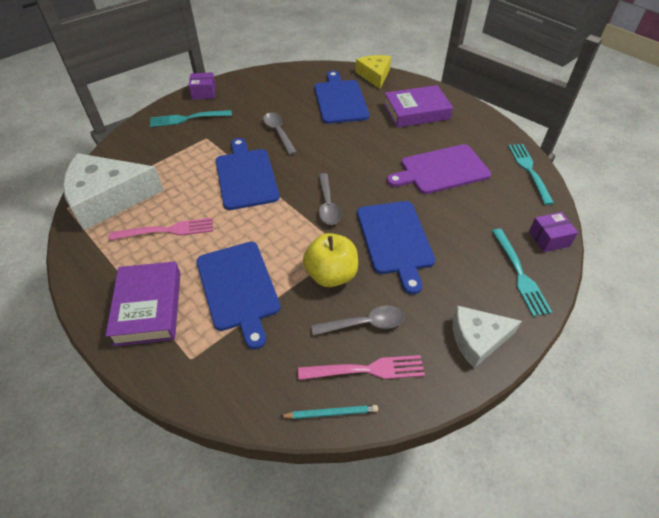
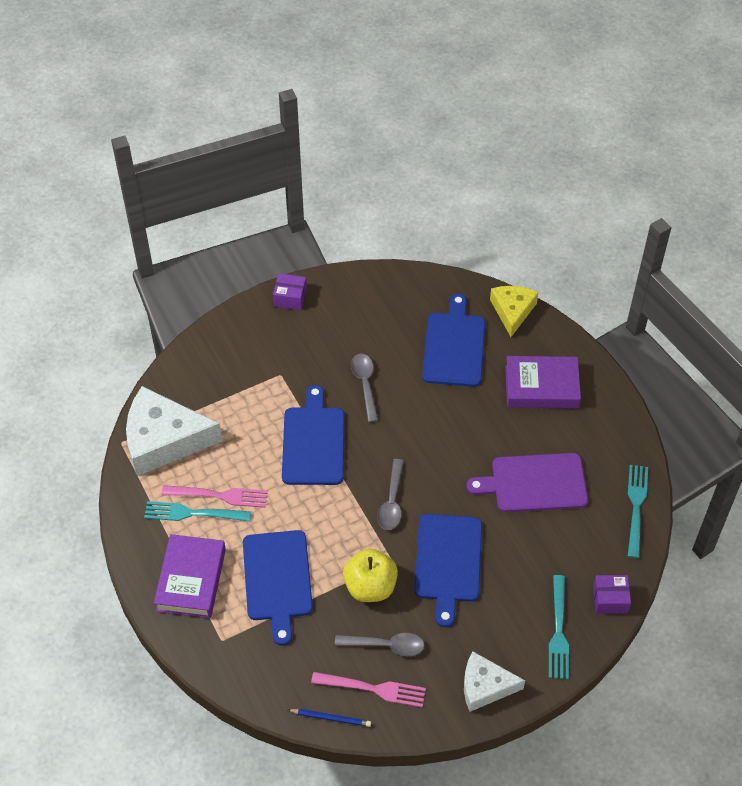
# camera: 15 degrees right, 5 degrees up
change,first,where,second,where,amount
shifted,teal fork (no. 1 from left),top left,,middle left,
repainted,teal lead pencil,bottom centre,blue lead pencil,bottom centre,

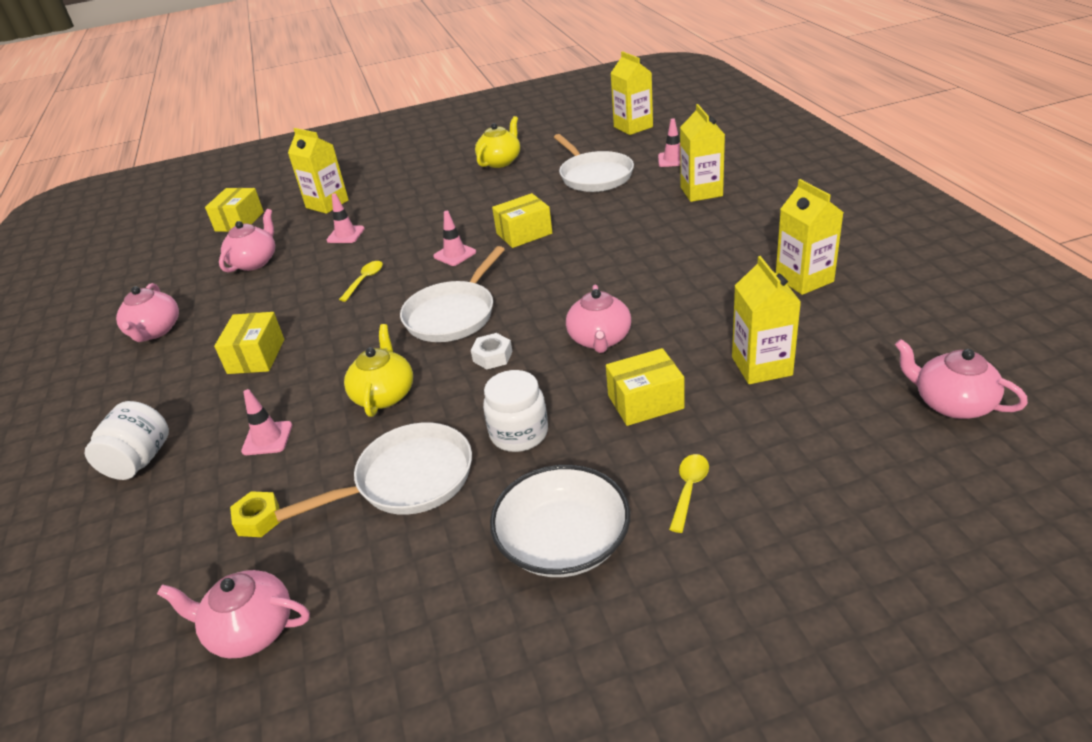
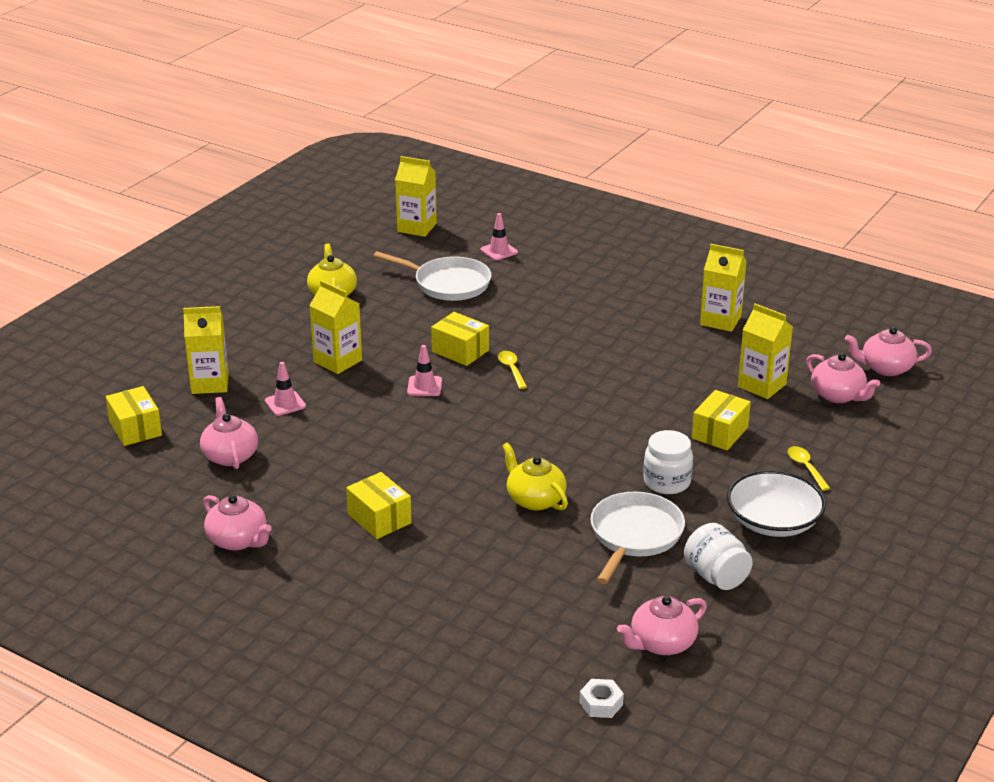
# camera: 45 degrees left, 5 degrees down
change,first,where,second,where,amount
shifted,snow-white jam jar (no. 1 from left in the first image),middle left,snow-white jam jar (no. 2 from left),bottom right,
gone,golden hex nut,bottom left,,,
gone,rosy traffic cone (no. 1 from left),middle left,,,
shifted,golden tablespoon (no. 1 from left),middle left,,centre,
gone,snow-white skillet (no. 2 from left),centre,,,
shifted,snow-white hex nut,centre,,bottom centre,
rotated,golden parcel (no. 3 from left),top centre,,centre,75 degrees counterclockwise
shifted,rosy china teapot (no. 4 from left),centre,,middle right,
shifted,golden milk carton (no. 3 from left in the first image),top centre,golden milk carton (no. 2 from left),centre,

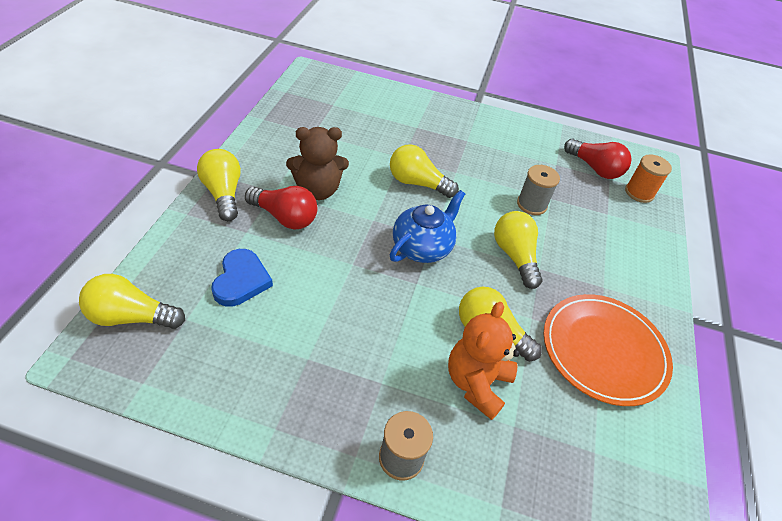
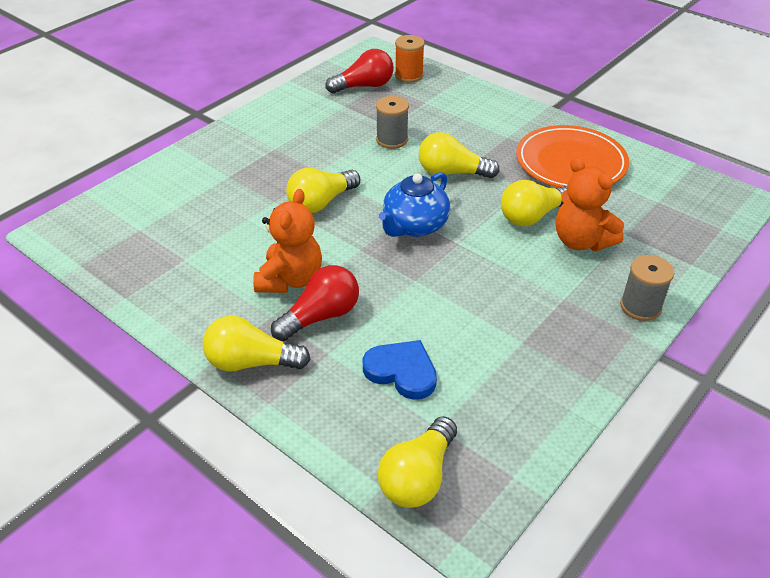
# camera: 60 degrees left, 5 degrees down
change,first,where,second,where,amount
repainted,russet teddy bear,top centre,bright orange teddy bear (no. 1 from left),centre,
rotated,blue china teapot,centre,,centre,120 degrees counterclockwise

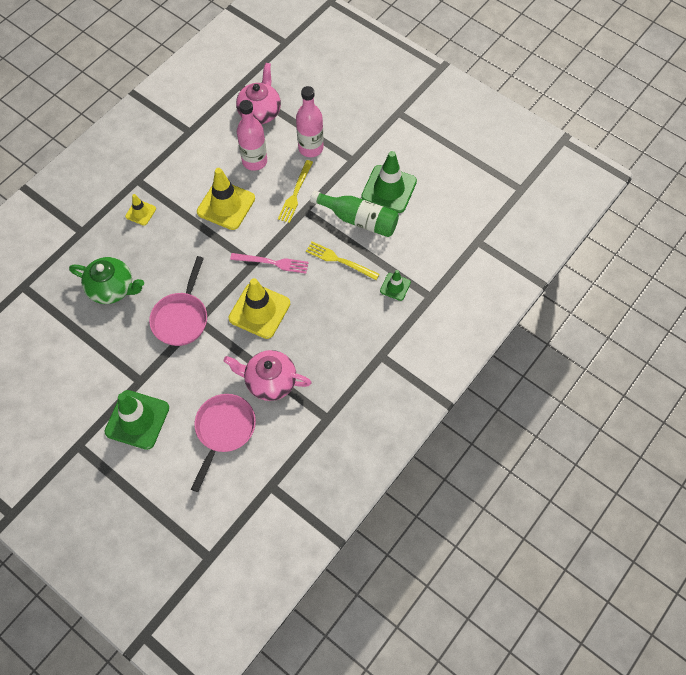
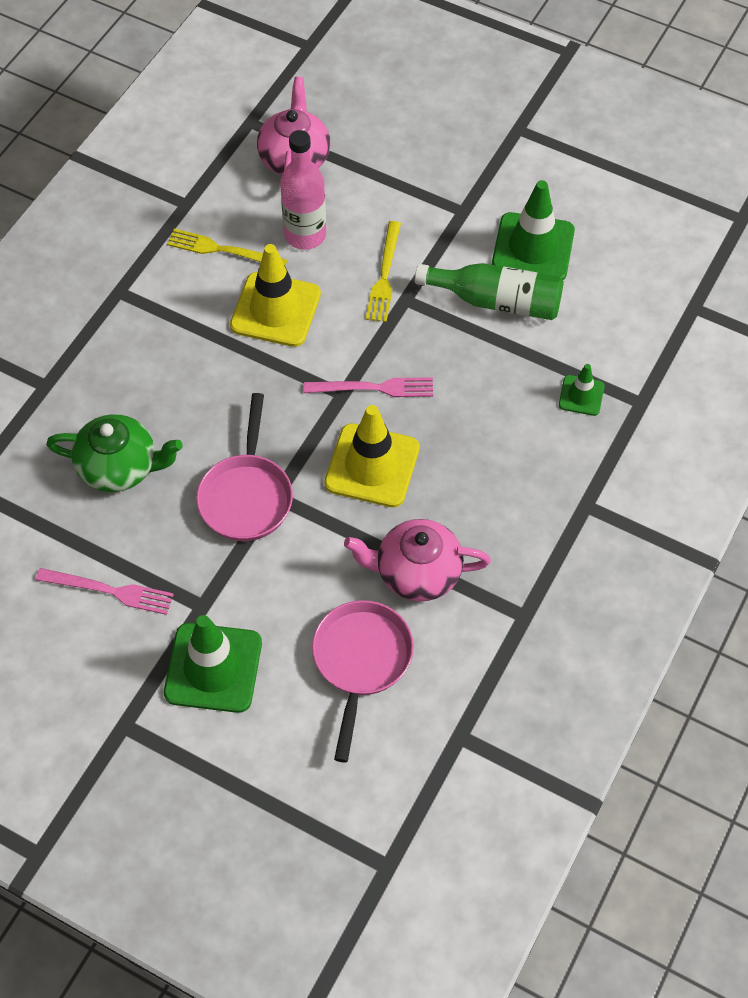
# camera: 10 degrees left, 5 degrees down
change,first,where,second,where,amount
gone,golden traffic cone (no. 1 from left),top left,,,
gone,rosy drink bottle (no. 2 from left),top centre,,,
shifted,golden fork (no. 2 from left in the first image),centre,golden fork (no. 1 from left),top left,
new,,,rosy fork (no. 1 from left),middle left,

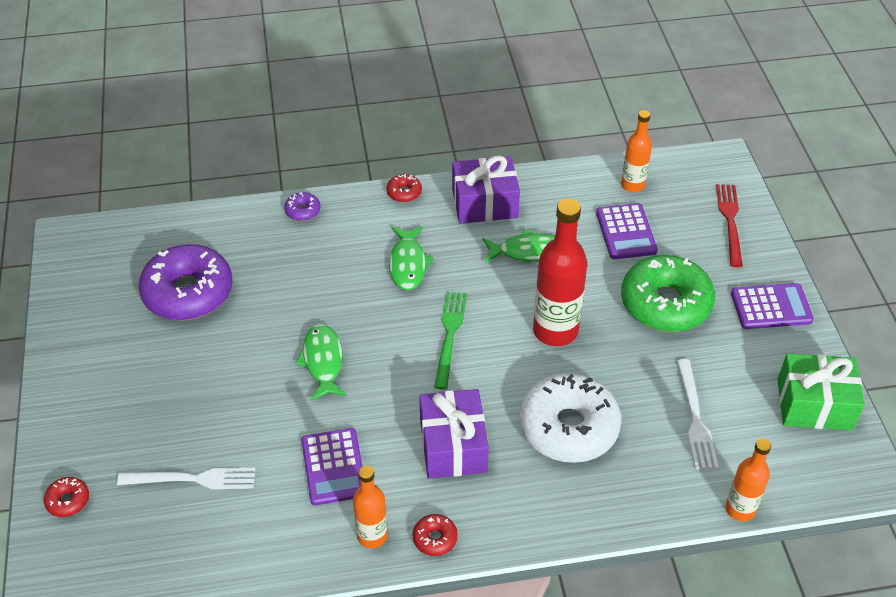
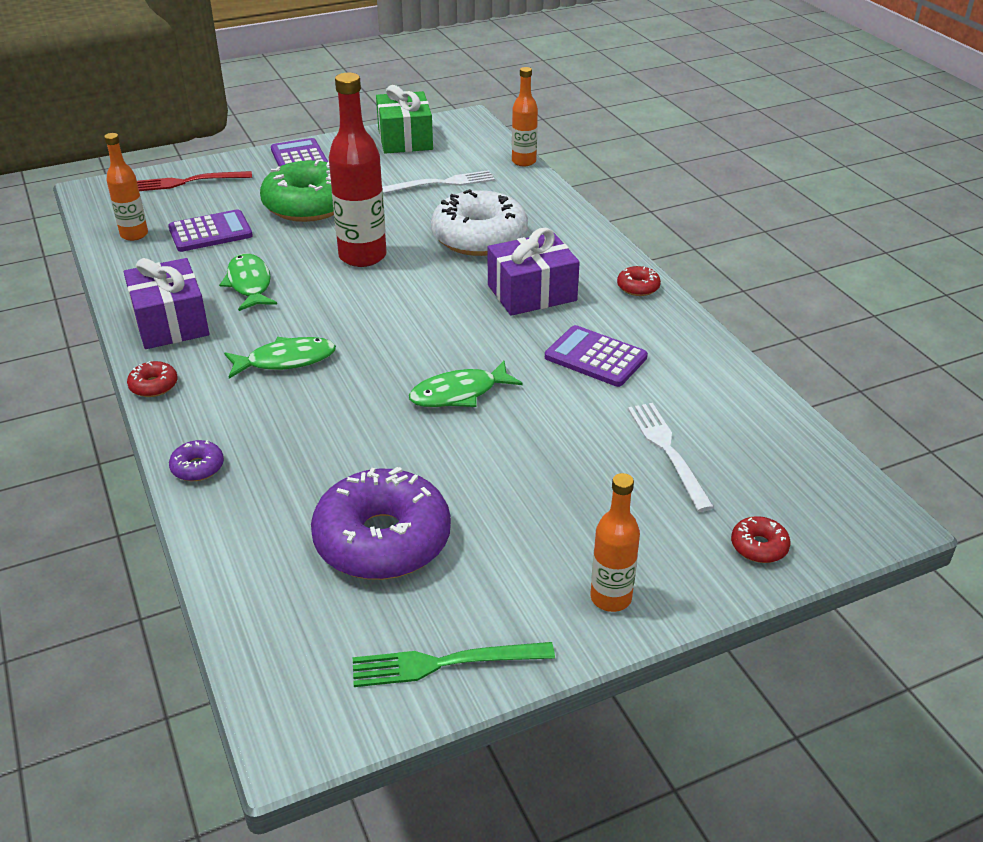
# camera: 105 degrees left, 10 degrees down
change,first,where,second,where,amount
rotated,royal purple adding machine (no. 1 from left in the first image),bottom centre,royal purple adding machine (no. 3 from left),centre,120 degrees counterclockwise
shifted,bright orange drink bottle (no. 1 from left in the first image),bottom centre,bright orange drink bottle (no. 3 from left),centre,
shifted,emerald fork,centre,,bottom centre,

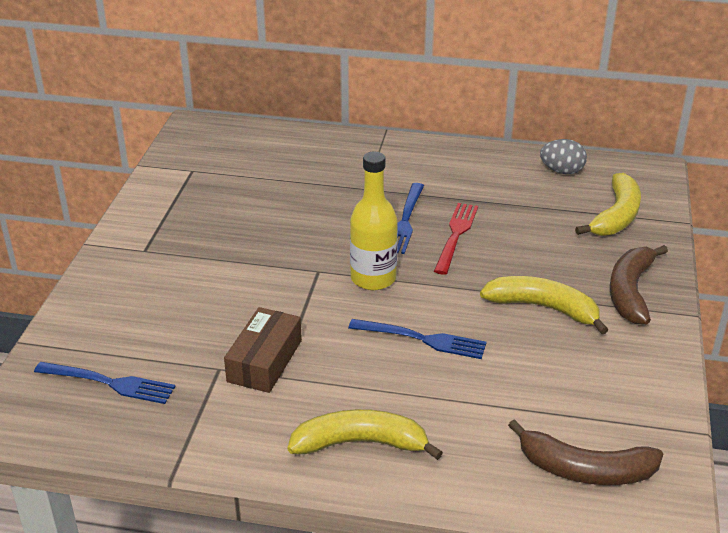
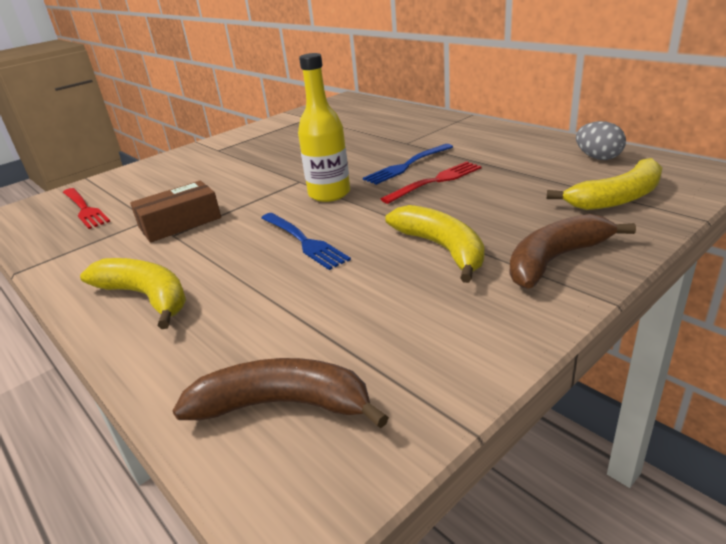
# camera: 40 degrees right, 5 degrees down
change,first,where,second,where,amount
repainted,blue fork (no. 1 from left),bottom left,red fork (no. 1 from left),middle left,
rotated,russet banana fruit (no. 1 from left),bottom right,,bottom centre,135 degrees clockwise

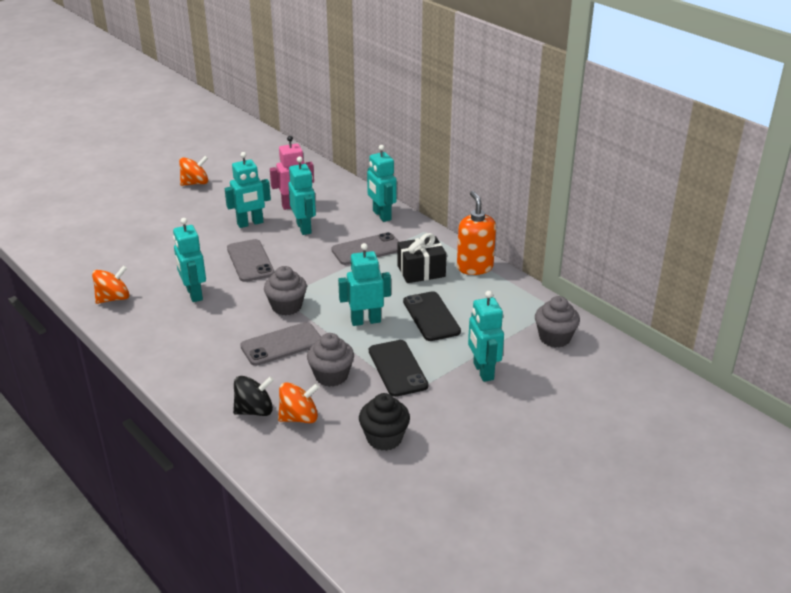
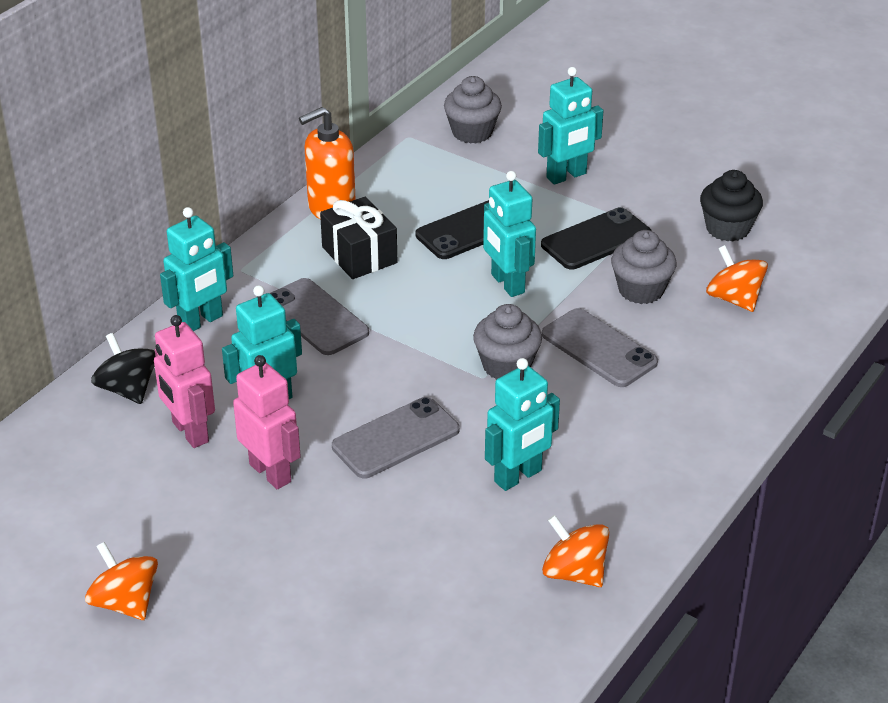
# camera: 105 degrees left, 5 degrees up
change,first,where,second,where,amount
repainted,teal robot (no. 2 from left),top left,rosy robot (no. 2 from left),middle left,
shifted,black spinning top,bottom left,,middle left,

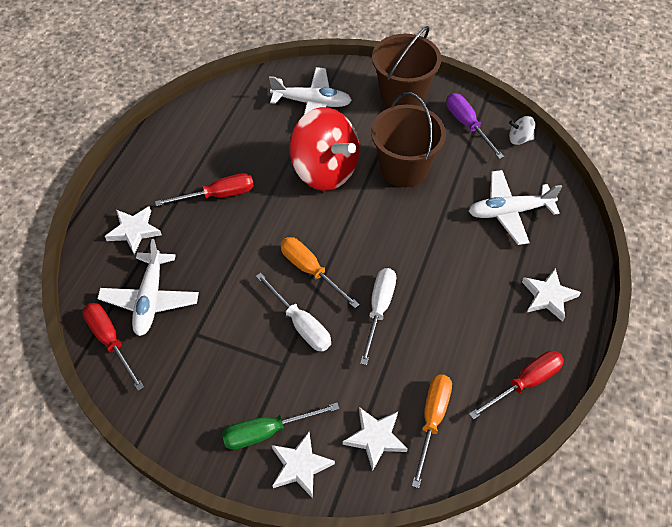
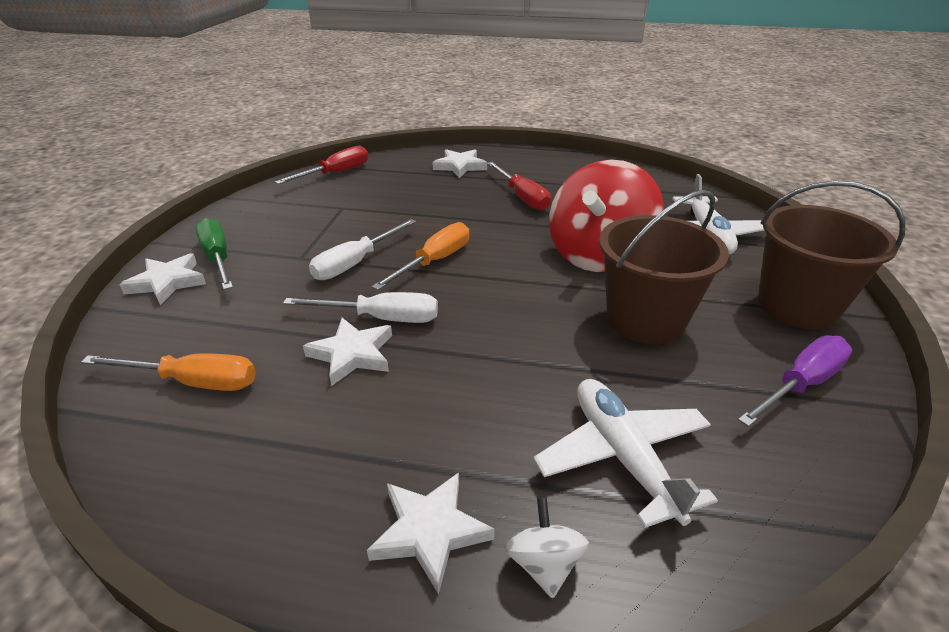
# camera: 80 degrees right, 20 degrees down
change,first,where,second,where,amount
gone,snow-white plane (no. 1 from left),middle left,,,
shifted,snow-white five-pointed star (no. 3 from left in the first image),bottom centre,snow-white five-pointed star (no. 2 from left),centre,
gone,red flat screwdriver (no. 3 from left),bottom right,,,
shifted,snow-white spinning top,top right,,bottom centre,

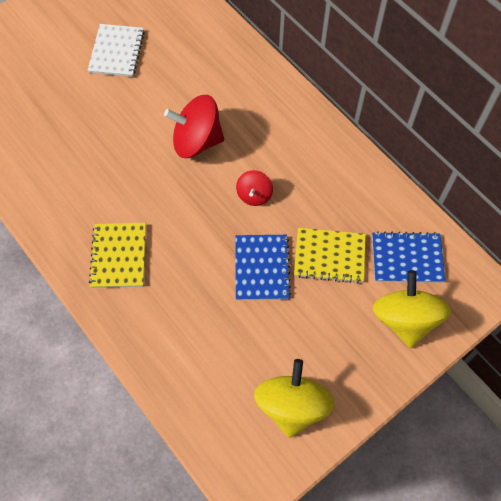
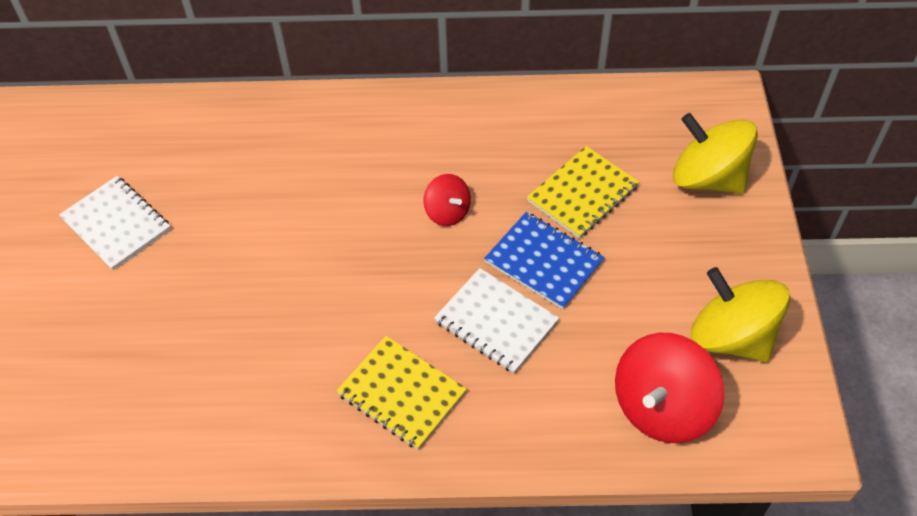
# camera: 50 degrees left, 10 degrees down
change,first,where,second,where,amount
shifted,red spinning top (no. 1 from left in the first image),top centre,red spinning top (no. 2 from left),bottom right,
gone,blue exercise book (no. 2 from left),middle right,,,
new,,,snow-white exercise book (no. 2 from left),centre,

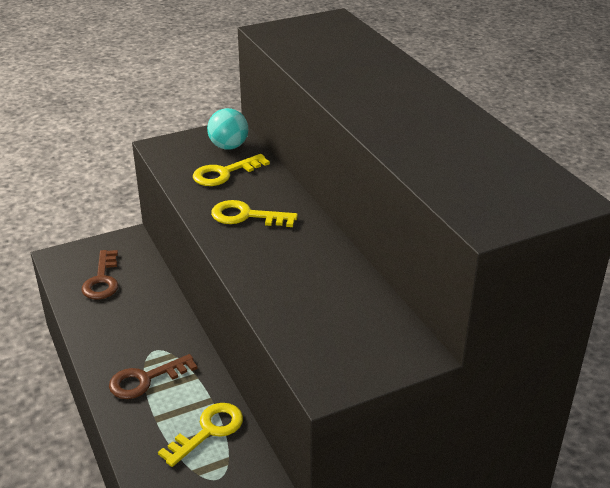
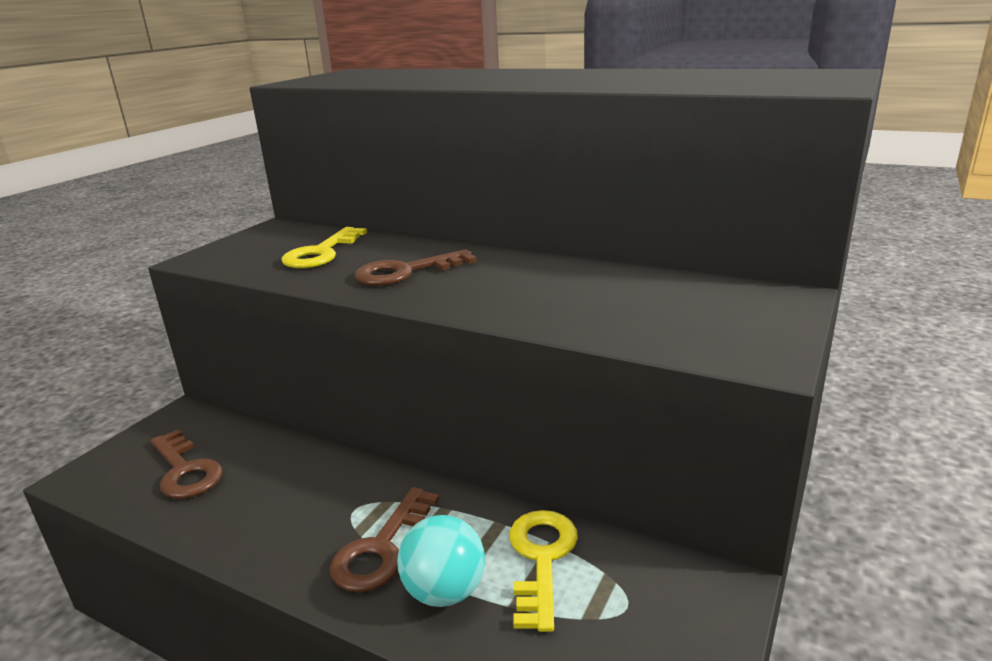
# camera: 35 degrees left, 10 degrees down
change,first,where,second,where,amount
shifted,teal ball,top centre,,bottom centre,
repainted,golden key (no. 3 from left),centre,russet key (no. 3 from left),centre,

